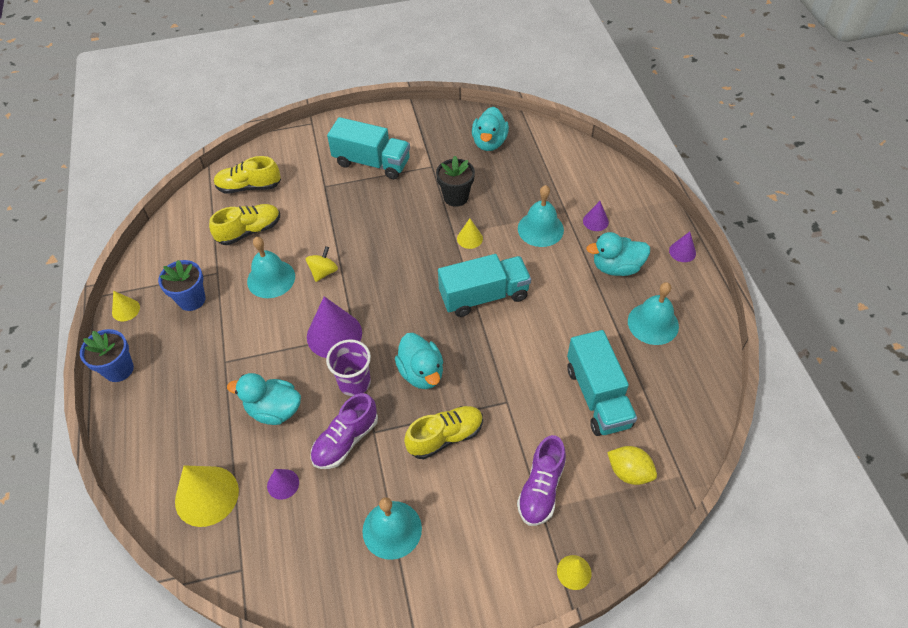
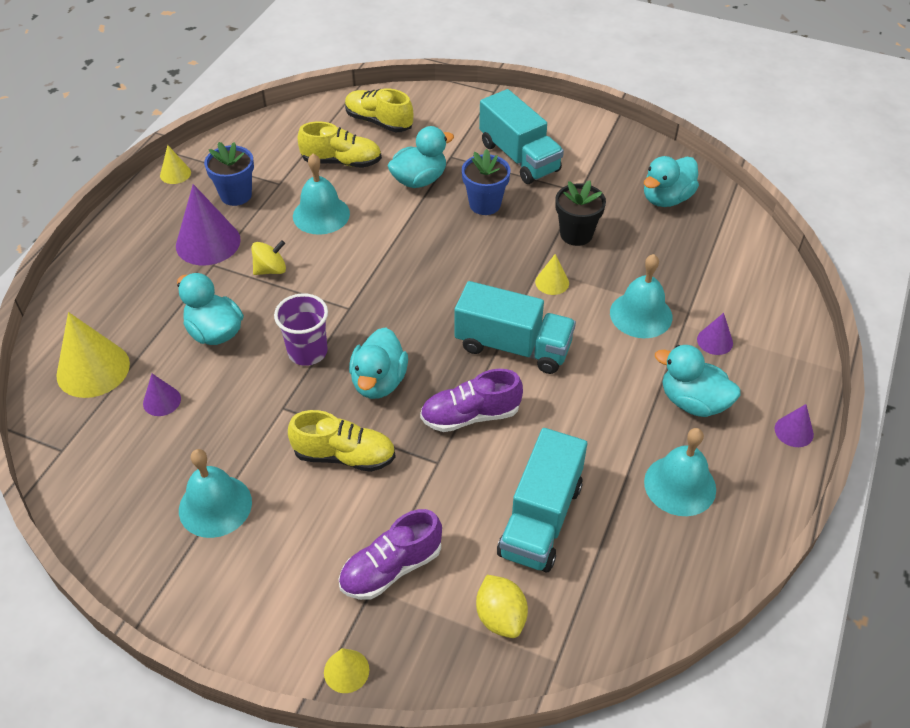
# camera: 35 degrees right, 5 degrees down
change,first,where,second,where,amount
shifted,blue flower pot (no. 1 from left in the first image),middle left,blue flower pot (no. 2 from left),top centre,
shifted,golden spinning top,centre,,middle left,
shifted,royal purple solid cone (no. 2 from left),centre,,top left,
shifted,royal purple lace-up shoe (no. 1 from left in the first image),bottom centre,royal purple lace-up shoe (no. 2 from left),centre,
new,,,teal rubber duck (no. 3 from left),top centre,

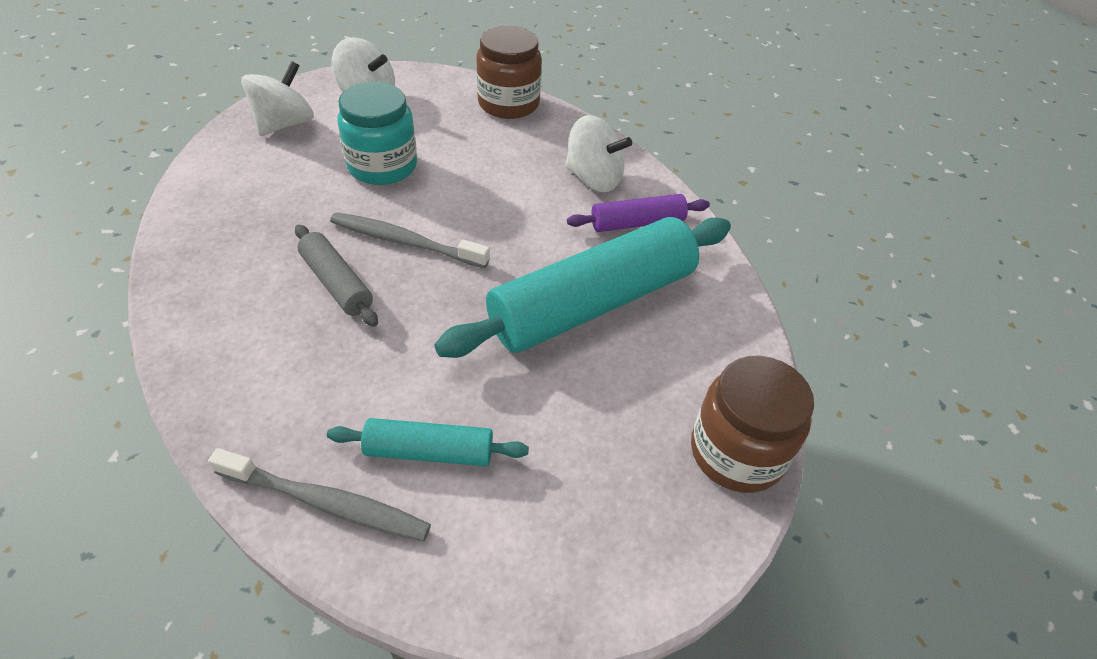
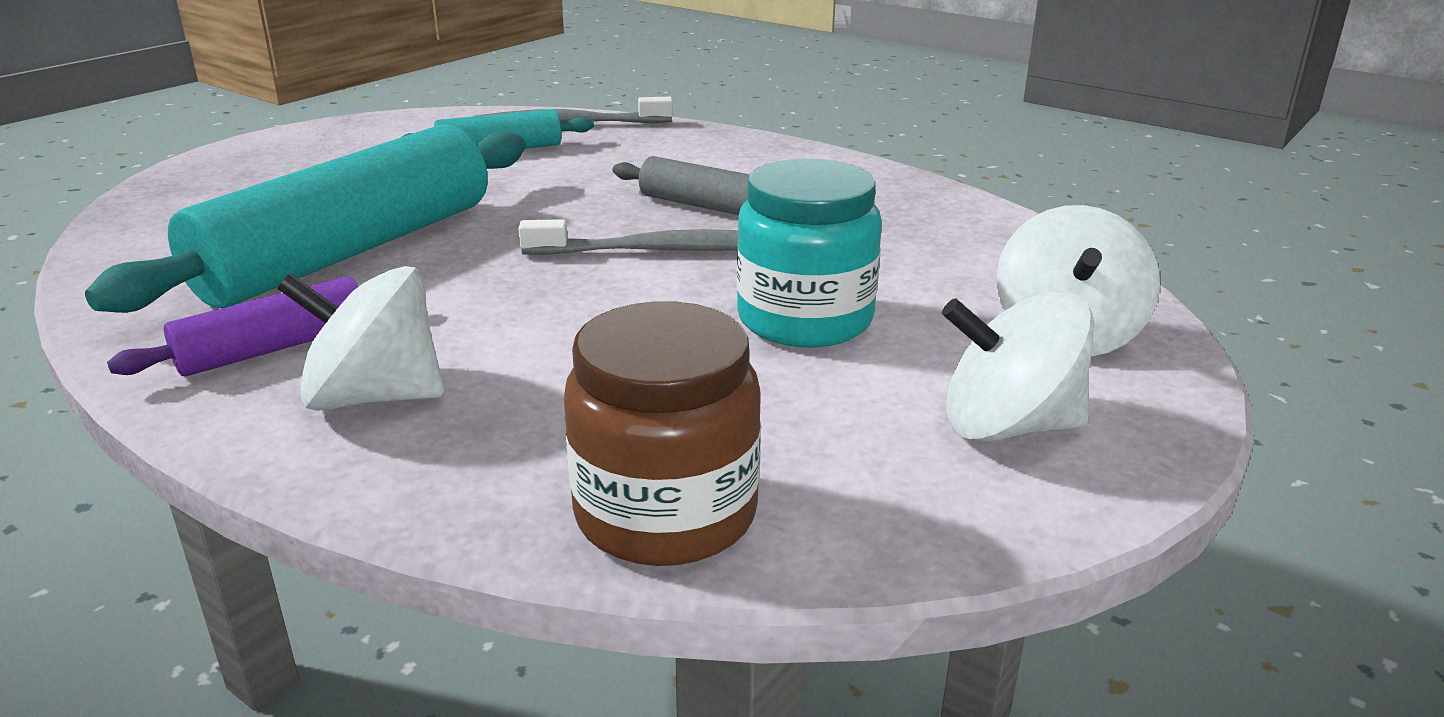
# camera: 160 degrees right, 20 degrees down
change,first,where,second,where,amount
gone,russet jam jar (no. 2 from left),middle right,,,

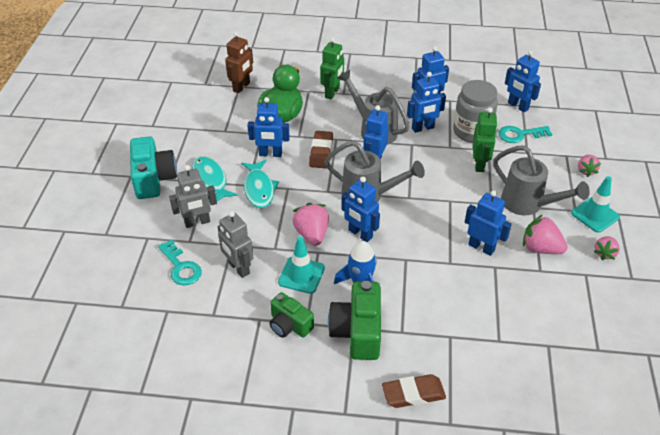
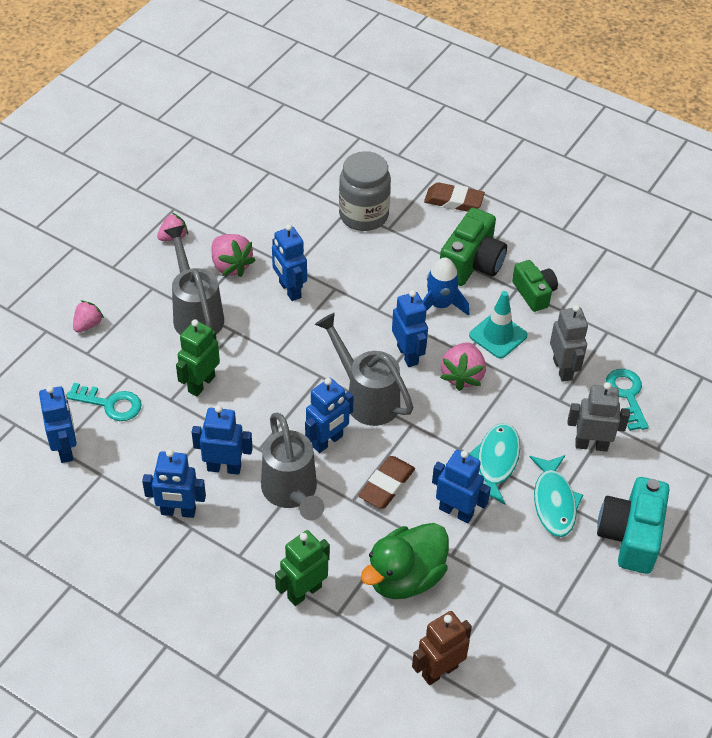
# camera: 155 degrees left, 5 degrees up
change,first,where,second,where,amount
shifted,grey jam jar,top right,,top centre,
gone,teal traffic cone (no. 2 from left),middle right,,,

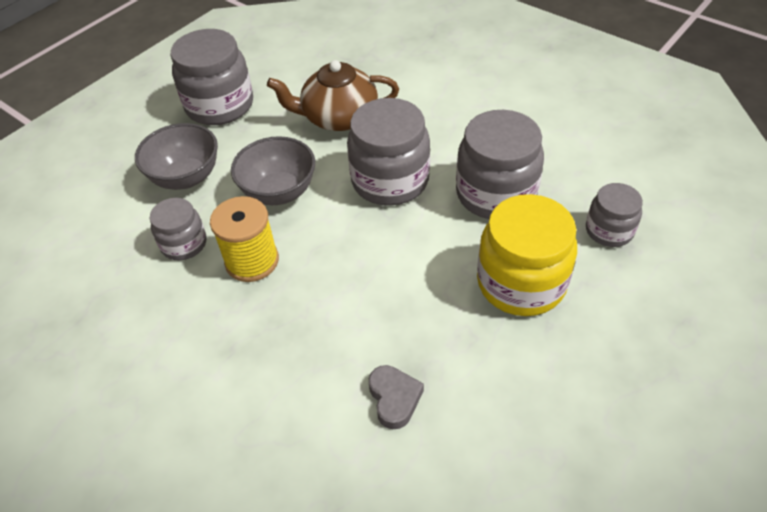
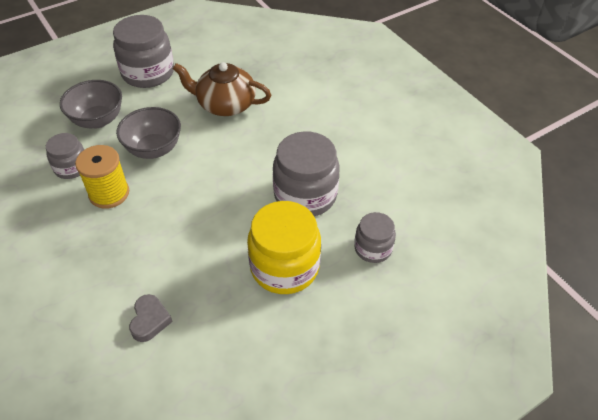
# camera: 15 degrees right, 0 degrees up
change,first,where,second,where,amount
gone,grey jam jar (no. 3 from left),top centre,,,

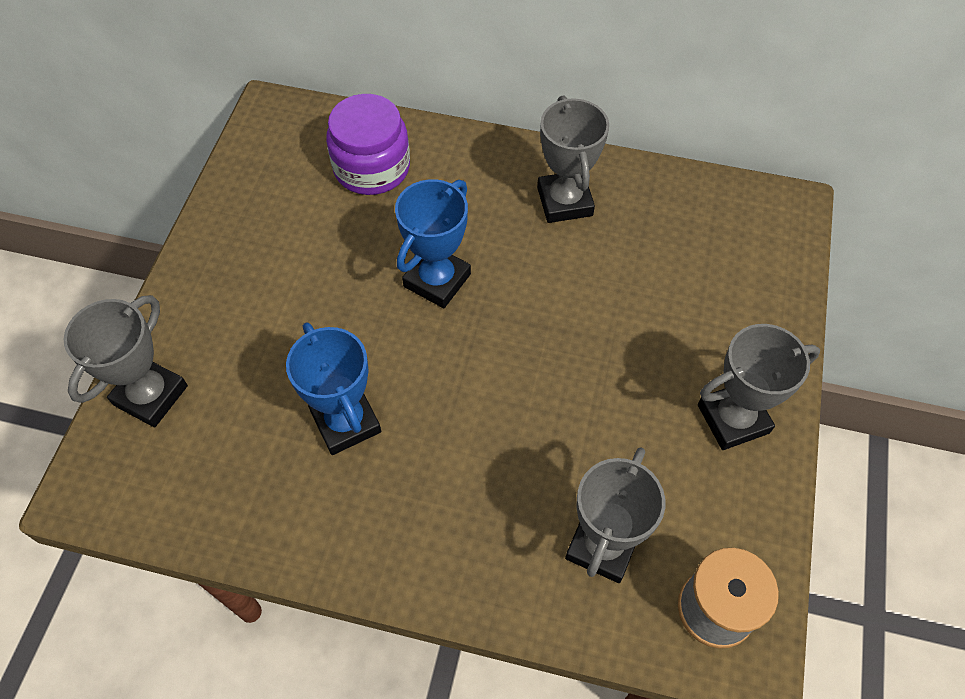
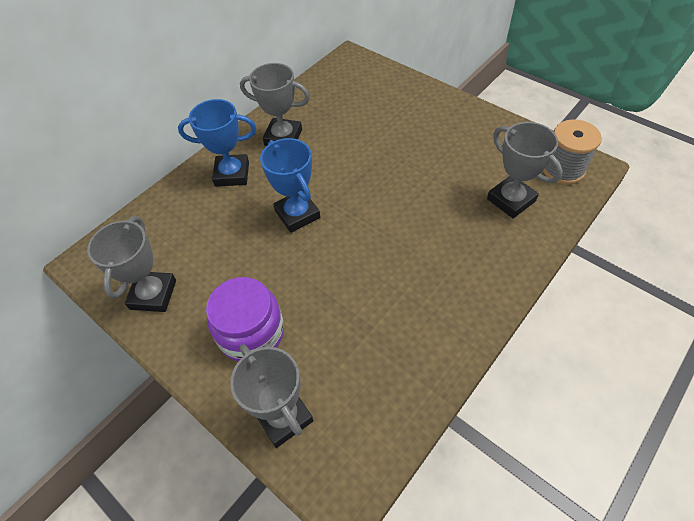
# camera: 60 degrees left, 5 degrees down
change,first,where,second,where,amount
shifted,blue trophy (no. 1 from left),centre,,top left,
shifted,royal purple jam jar,top centre,,centre,
shifted,grey trophy (no. 4 from left in the first image),middle right,grey trophy (no. 1 from left),middle left,

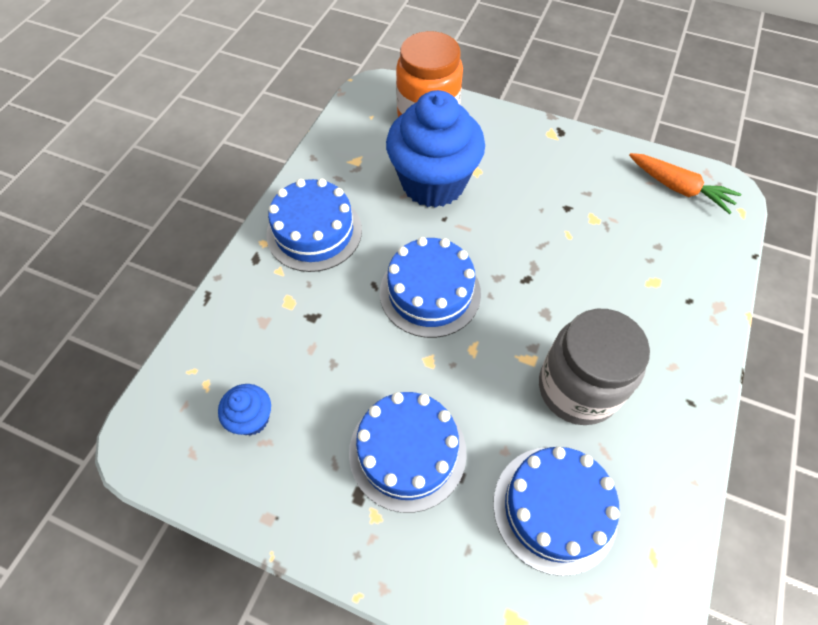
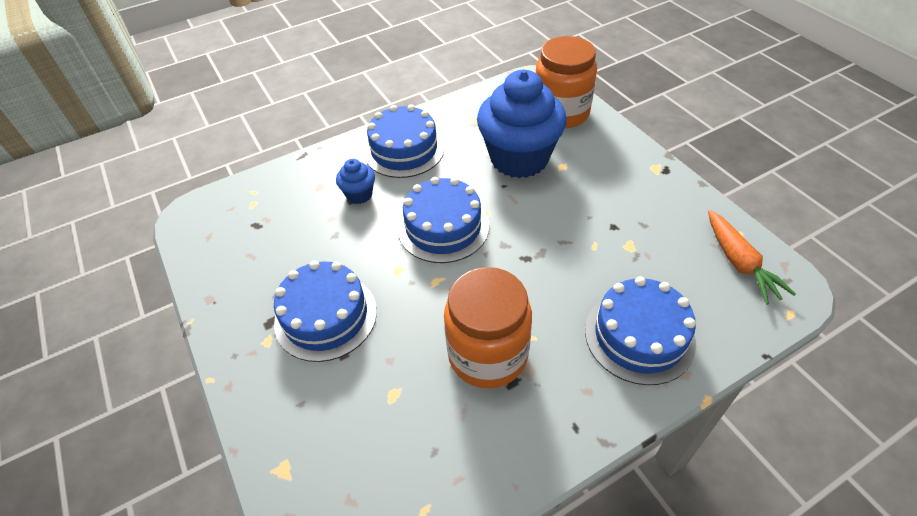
# camera: 40 degrees right, 10 degrees down
change,first,where,second,where,amount
shifted,blue fairy cake (no. 1 from left),middle left,,centre,
shifted,blue layer cake (no. 4 from left),bottom right,,middle right,
repainted,grey jam jar,middle right,bright orange jam jar (no. 1 from left),centre,

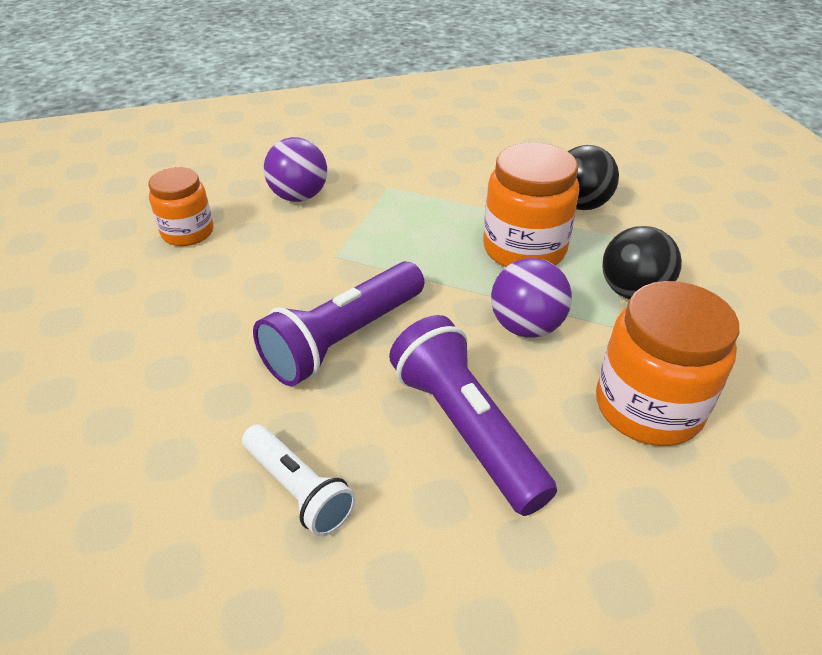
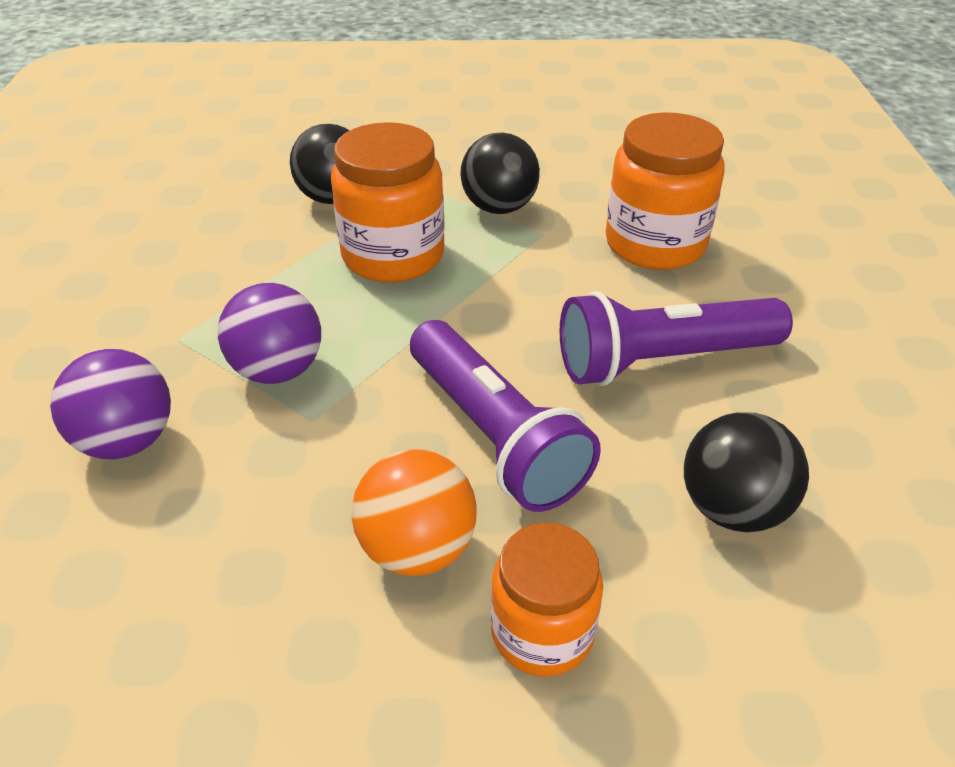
# camera: 75 degrees left, 0 degrees up
change,first,where,second,where,amount
shifted,bright orange jam jar (no. 1 from left in the first image),top left,bright orange jam jar (no. 2 from left),bottom centre,
swapped,snow-white pocket torch,bottom centre,black ball (no. 3 from left),middle right,
shifted,royal purple ball (no. 2 from left),centre,,middle left,
new,,,bright orange ball,bottom centre,

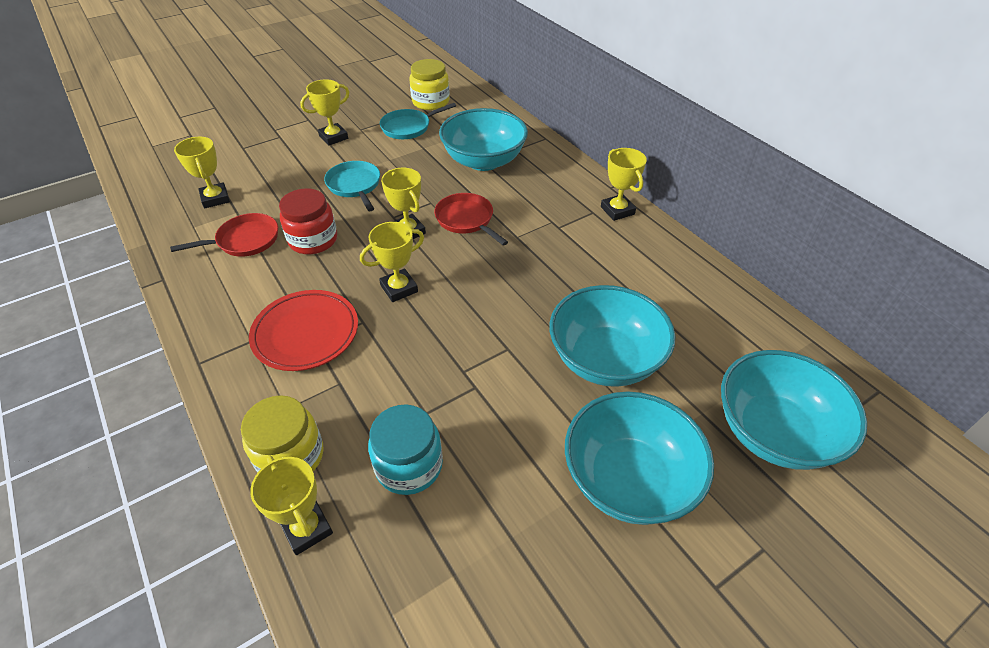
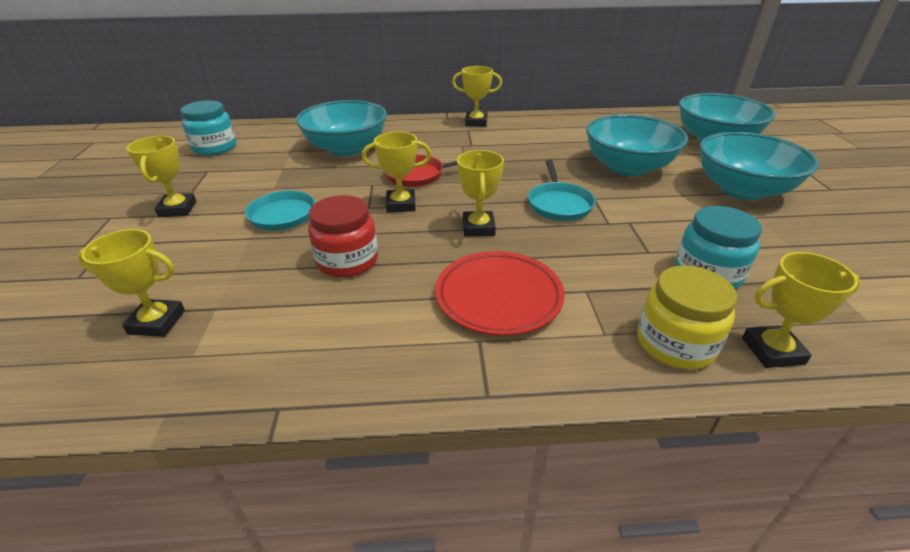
# camera: 60 degrees left, 10 degrees down
change,first,where,second,where,amount
gone,red skillet (no. 1 from left),middle left,,,
shifted,teal skillet (no. 2 from left),top centre,,centre,
repainted,golden jam jar (no. 2 from left),top centre,teal jam jar (no. 1 from left),top left,

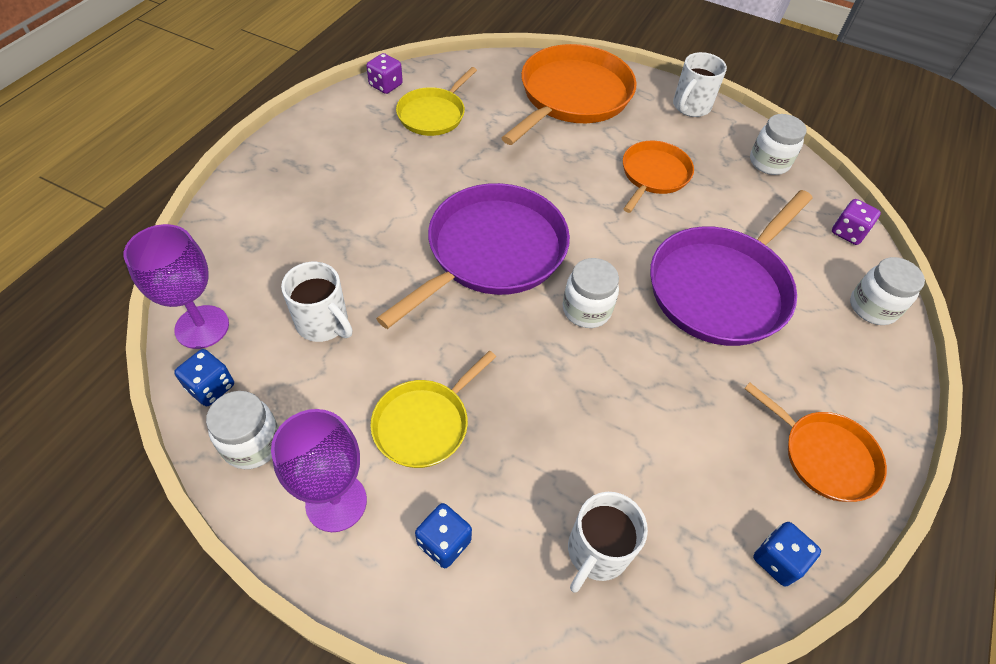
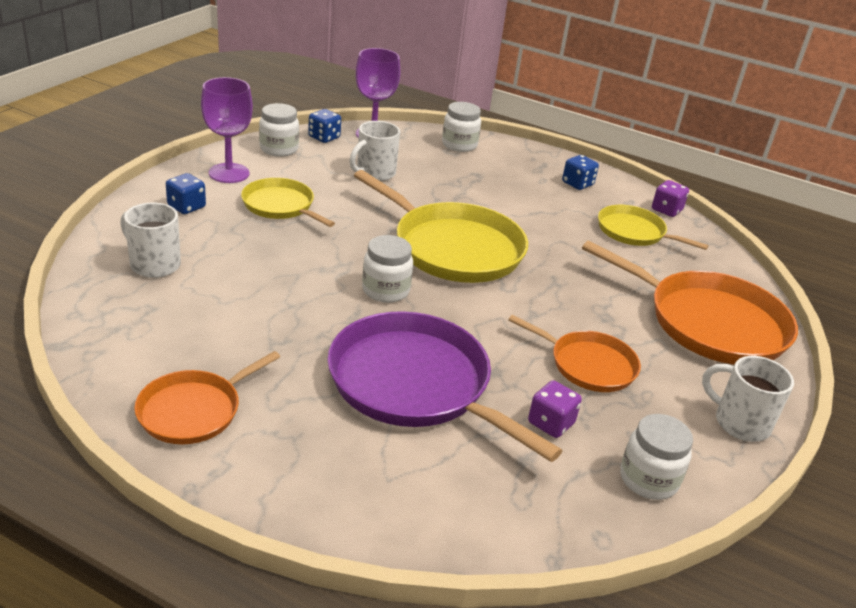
# camera: 90 degrees right, 20 degrees down
change,first,where,second,where,amount
repainted,royal purple skillet (no. 1 from left),centre,golden skillet (no. 2 from left),centre,
shifted,blue die (no. 3 from left),bottom right,,top right,
shifted,royal purple die (no. 2 from left in the first image),middle right,royal purple die (no. 1 from left),bottom centre,
shifted,snow-white jam jar (no. 4 from left in the first image),middle right,snow-white jam jar (no. 3 from left),top centre,

